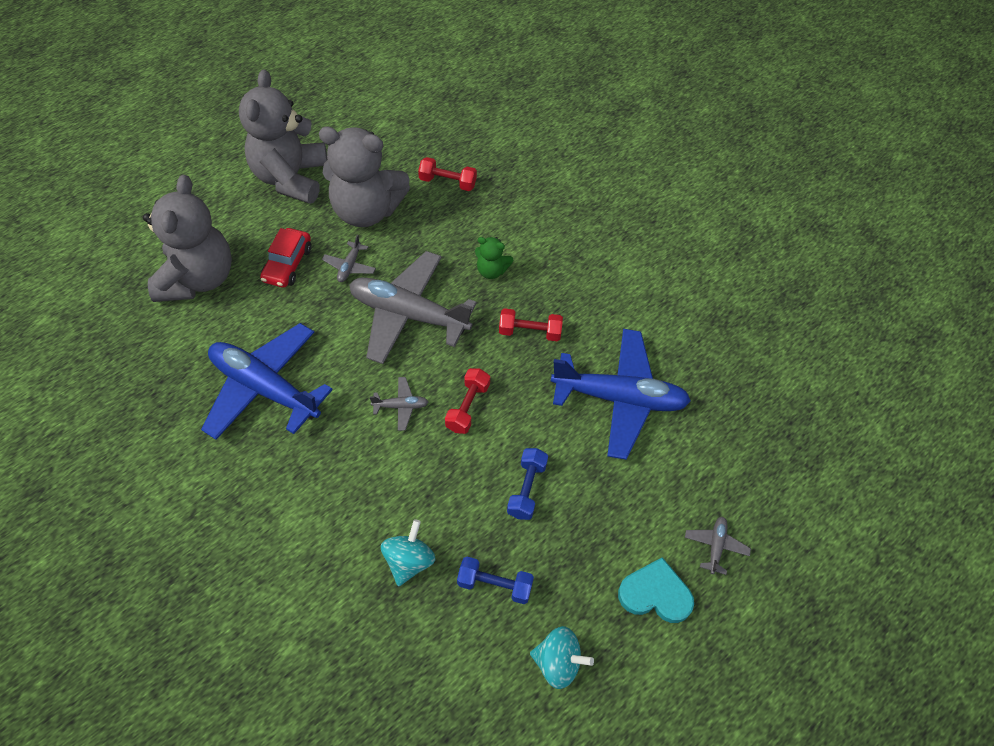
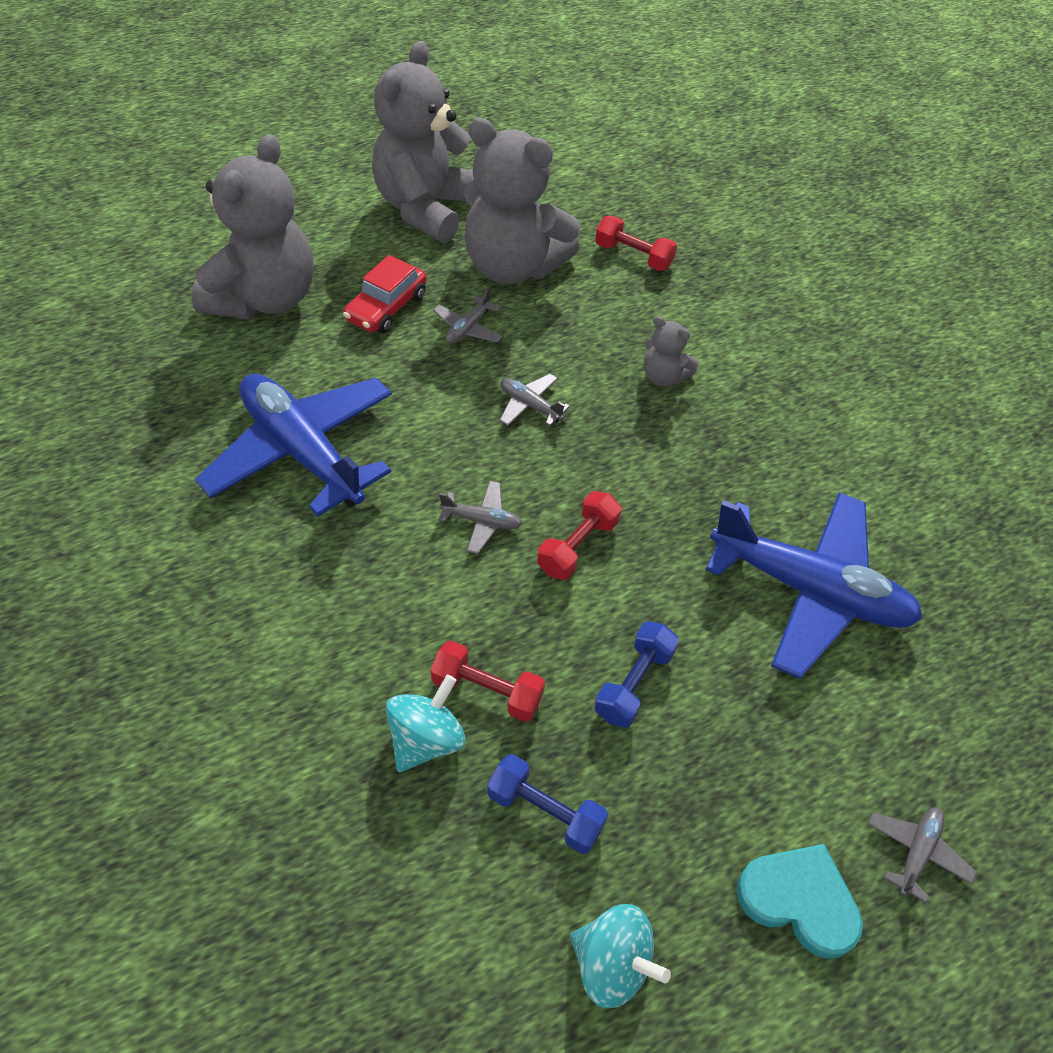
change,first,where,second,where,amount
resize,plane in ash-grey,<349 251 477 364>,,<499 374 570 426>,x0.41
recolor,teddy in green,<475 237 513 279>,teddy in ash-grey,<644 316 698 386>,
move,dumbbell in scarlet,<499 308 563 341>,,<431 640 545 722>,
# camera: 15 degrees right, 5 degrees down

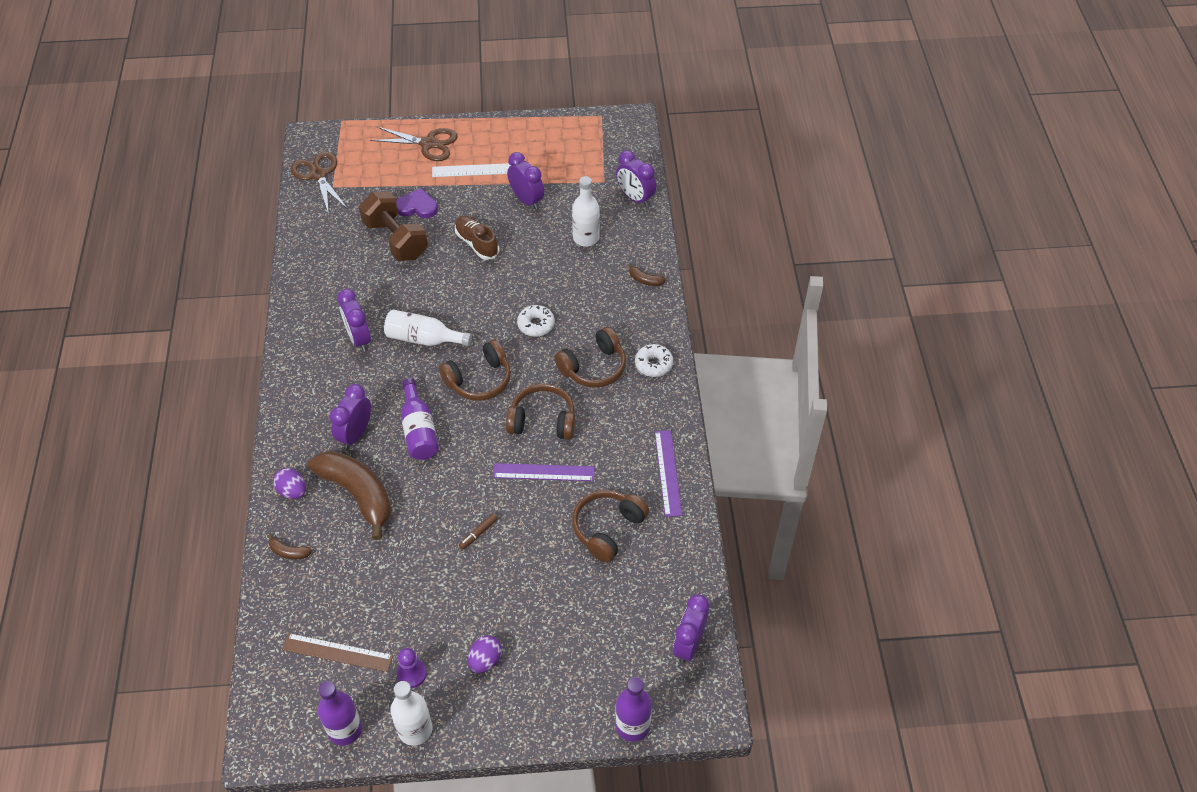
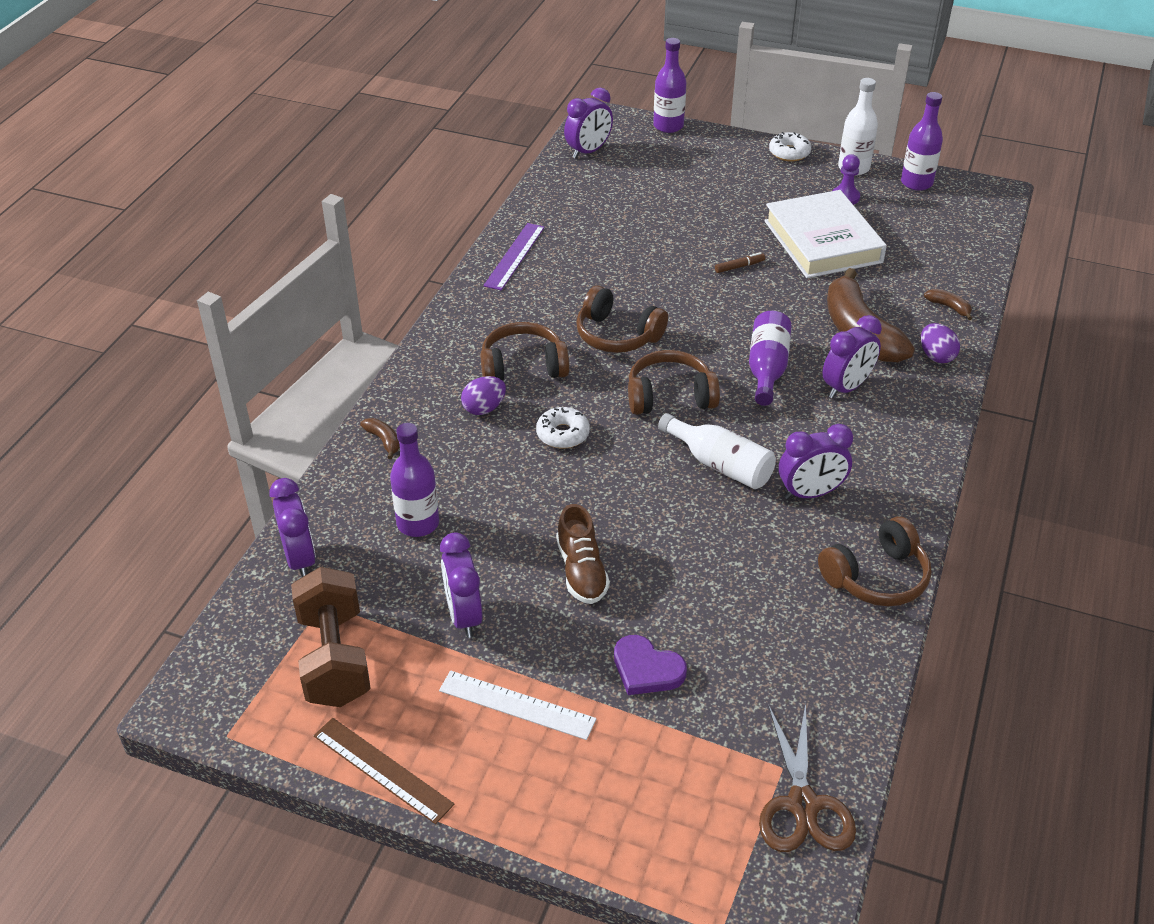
change,first,where,second,where,amount
move,straightedge in brown,<282 633 393 672>,,<314 718 454 824>,
rotate,bedside clock in purple,<337 289 371 352>,,<779 424 853 499>,75 degrees clockwise
move,dumbbell in brown,<359 192 428 261>,,<291 567 371 707>,
delete,scissors in brown,<370 126 458 161>,,,
move,egg shape in purple,<468 635 502 673>,,<461 376 506 415>,
delete,straightedge in purple,<493 463 595 481>,,,
recolor,flask in snow-white,<572 176 600 247>,flask in purple,<390 423 439 537>,
move,over-ear headphones in brown,<572 490 649 563>,,<818 516 931 606>,
move,donut in snow-white,<635 344 673 377>,,<769 132 811 162>,
insert,,,hardback in snow-white,<764 190 887 278>,
# camera: 155 degrees left, 10 degrees down

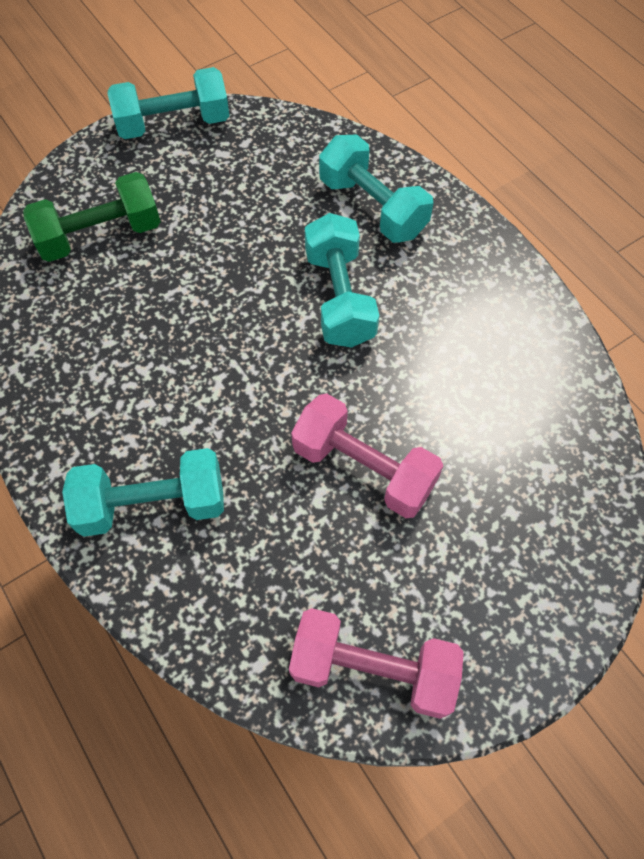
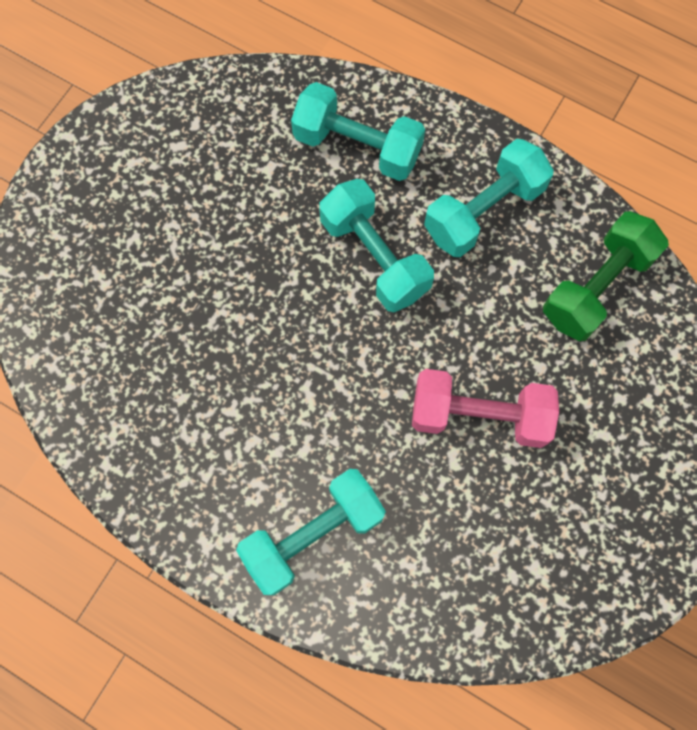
change,first,where,second,where,amount
move,dumbbell in green,<23 172 161 262>,,<543 211 669 341>,
move,dumbbell in teal,<108 67 230 139>,,<424 139 554 257>,
delete,dumbbell in pink,<289 608 464 719>,,,
# camera: 25 degrees left, 10 degrees up

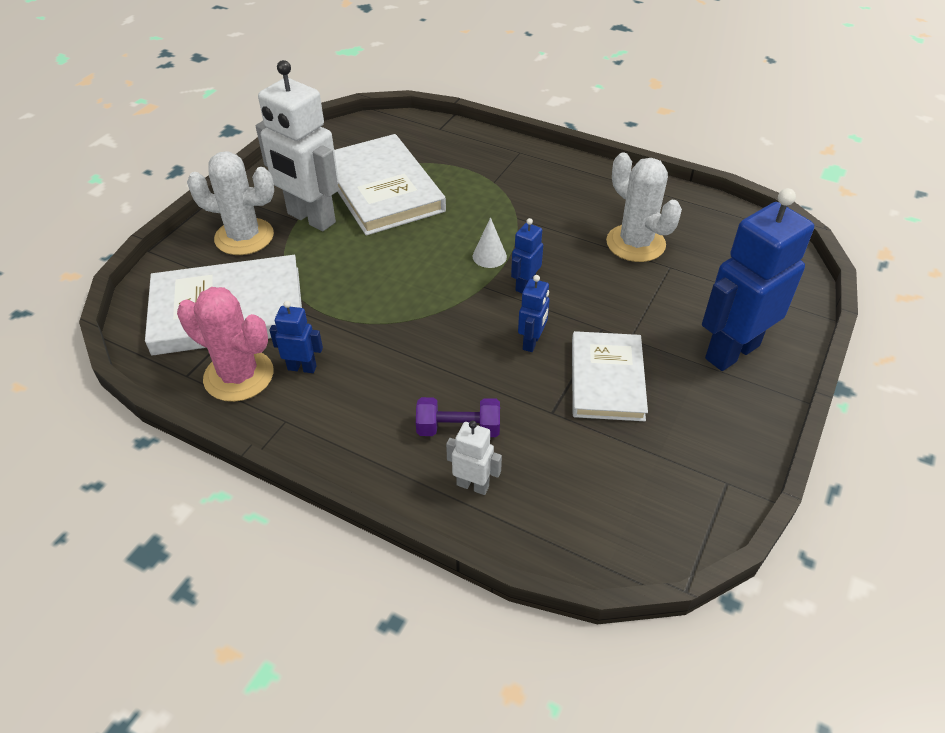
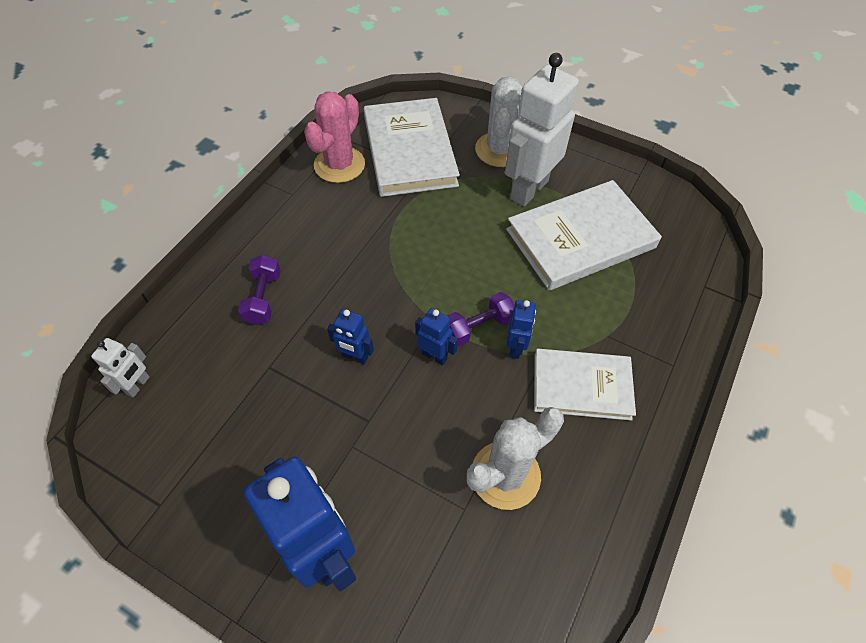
change,first,where,second,where,amount
move,robot figure in blue,<269 301 323 373>,,<506 300 536 359>,
move,robot figure in snow-white,<446 420 502 495>,,<91 338 150 398>,
replace,cone in snow-white,<473 217 507 268>,dumbbell in purple,<447 292 514 346>,
move,hardback in snow-white,<572 331 648 421>,,<534 349 636 421>,
# camera: 90 degrees right, 10 degrees up

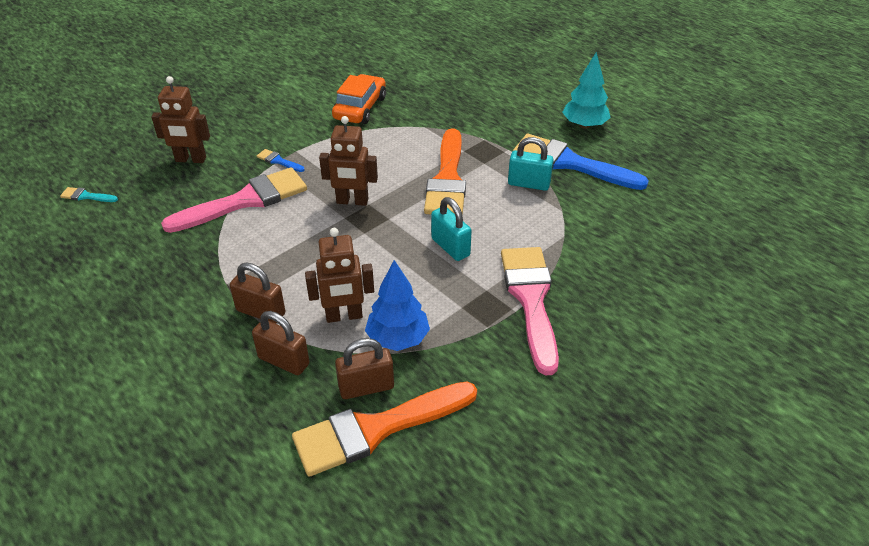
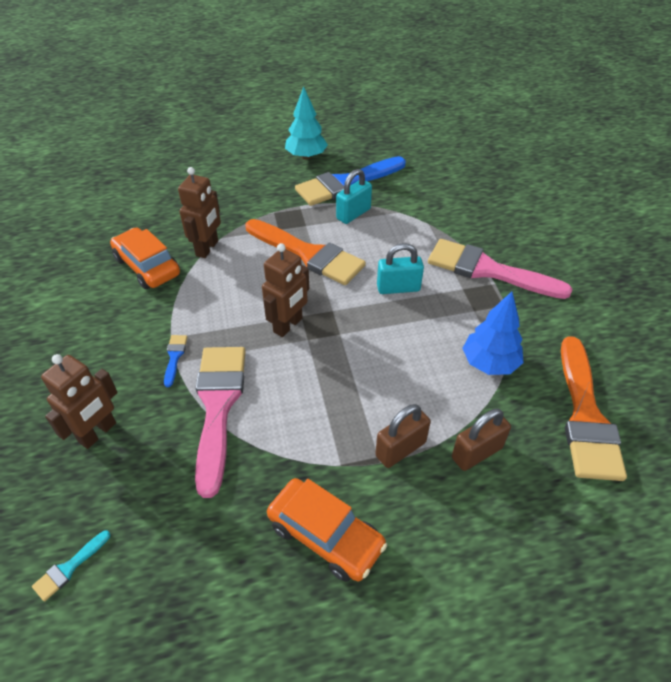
change,first,where,second,where,amount
rotate,brush in blue,<257 149 305 172>,,<164 335 187 387>,120 degrees clockwise
move,robot figure in brown,<305 228 374 323>,,<178 167 221 258>,
delete,small lock in brown,<335 338 394 399>,,,
insert,,,car in bright orange,<267 478 387 582>,
# camera: 60 degrees left, 5 degrees up

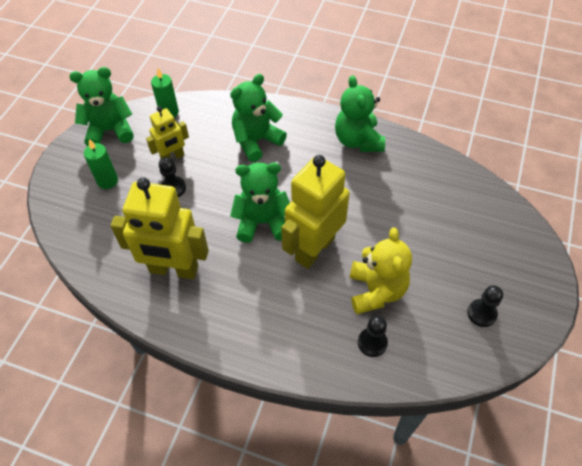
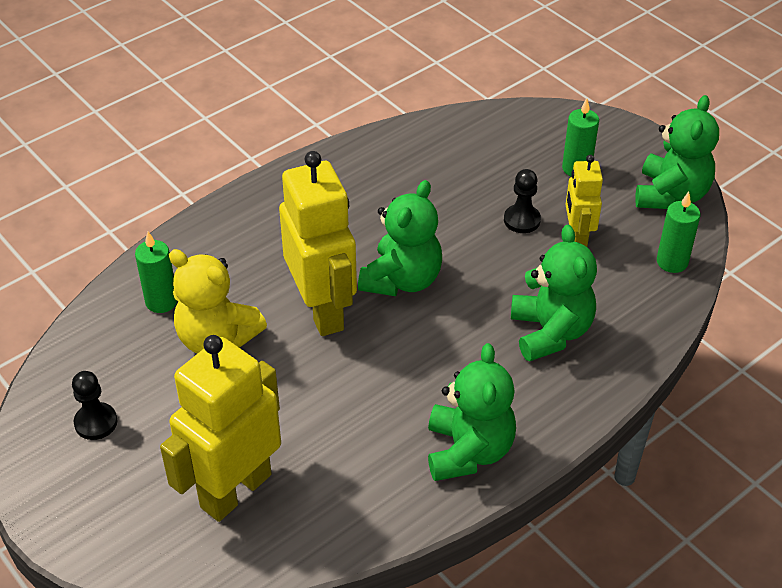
change,first,where,second,where,amount
move,robot figure in yellow,<111 177 209 279>,,<160 335 281 522>,
rotate,teddy in green,<335 75 385 152>,,<428 343 516 481>,75 degrees clockwise
replace,pawn in jet-black,<358 316 388 357>,pillar candle in green,<135 232 178 313>,
# camera: 120 degrees right, 10 degrees down

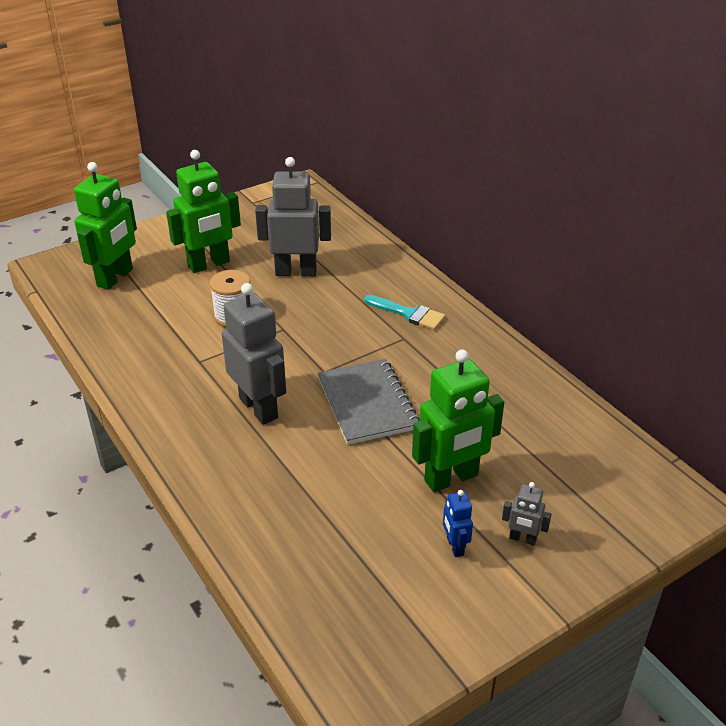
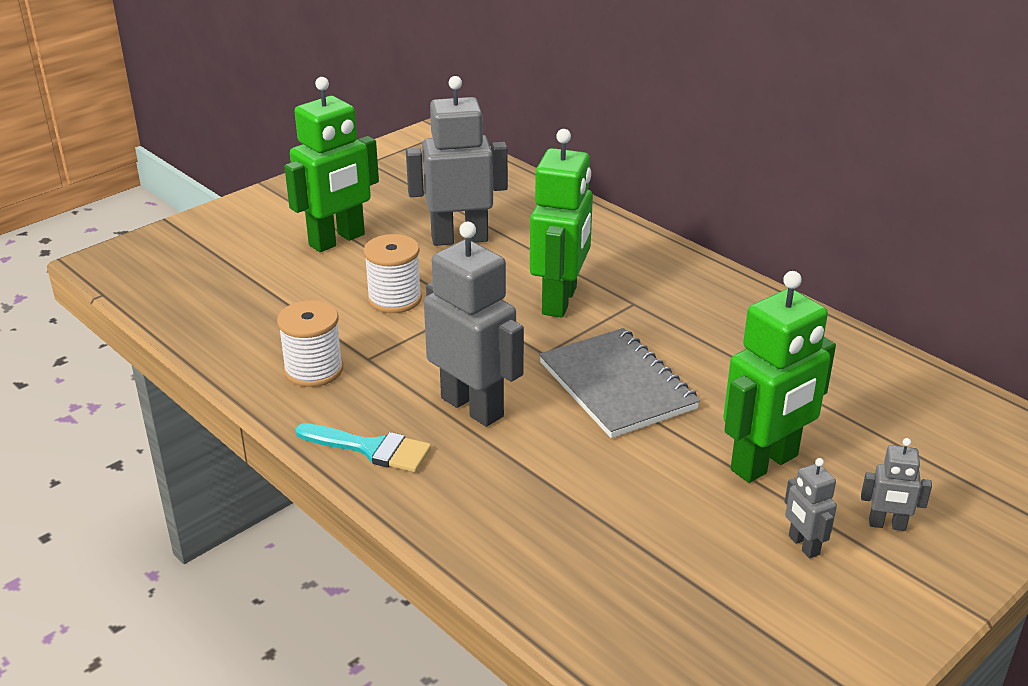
change,first,where,second,where,amount
move,robot figure in green,<74 162 137 290>,,<530 129 593 318>,
move,brush in teal,<364 295 446 330>,,<295 423 431 472>,
recolor,robot figure in blue,<443 490 473 557>,robot figure in ash-grey,<785 458 837 558>,
insert,,,reel of thread in snow-white,<277 300 343 387>,
# camera: 10 degrees left, 5 degrees down

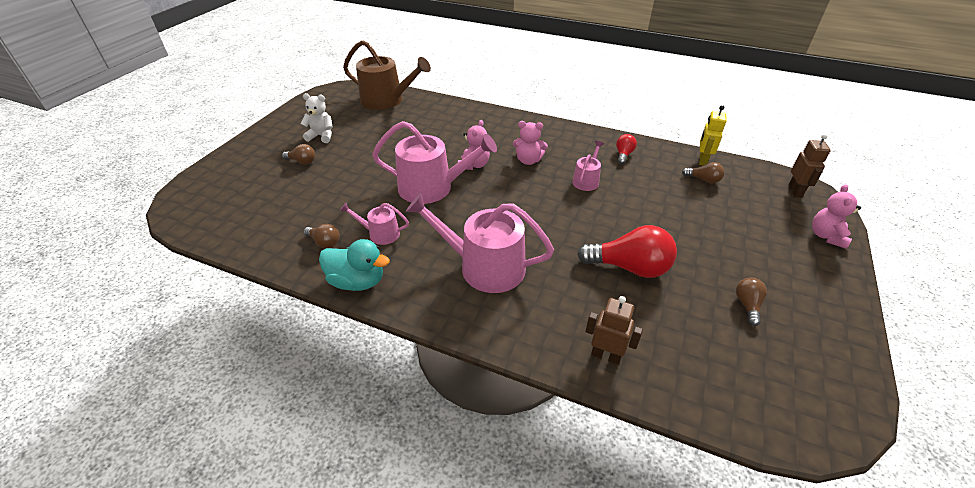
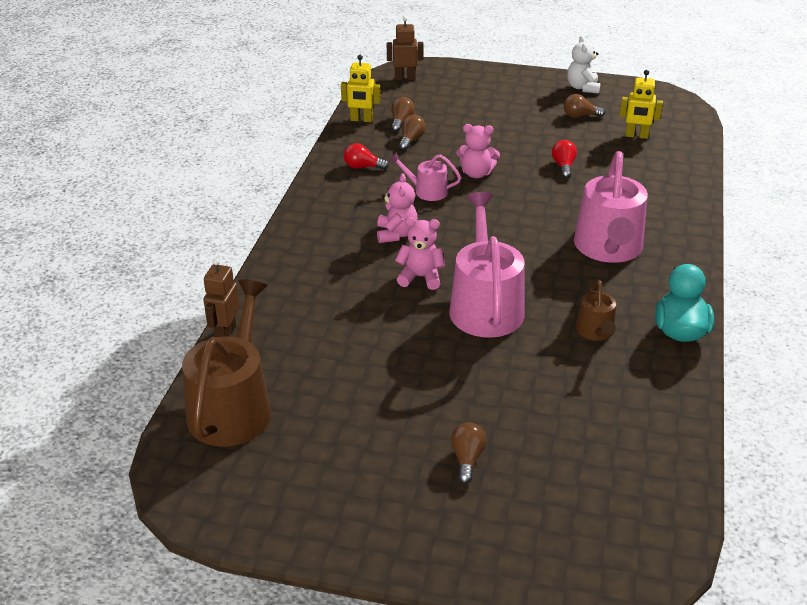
change,first,where,second,where,amount
move,teddy in snow-white,<301 93 333 143>,,<567 36 600 94>,
move,bulb in brown,<304 224 340 249>,,<399 115 426 150>,
recolor,watering pot in pink,<340 203 409 245>,watering pot in brown,<576 279 616 341>,
resize,bulb in scarlet,<577 225 677 278>,,<552 140 577 178>,x0.50
move,robot figure in brown,<586 296 643 365>,,<204 258 240 337>,
move,teddy in pink,<812 184 861 249>,,<456 124 500 178>,
insert,,,robot figure in yellow,<619 70 663 139>,
# camera: 100 degrees left, 5 degrees down

